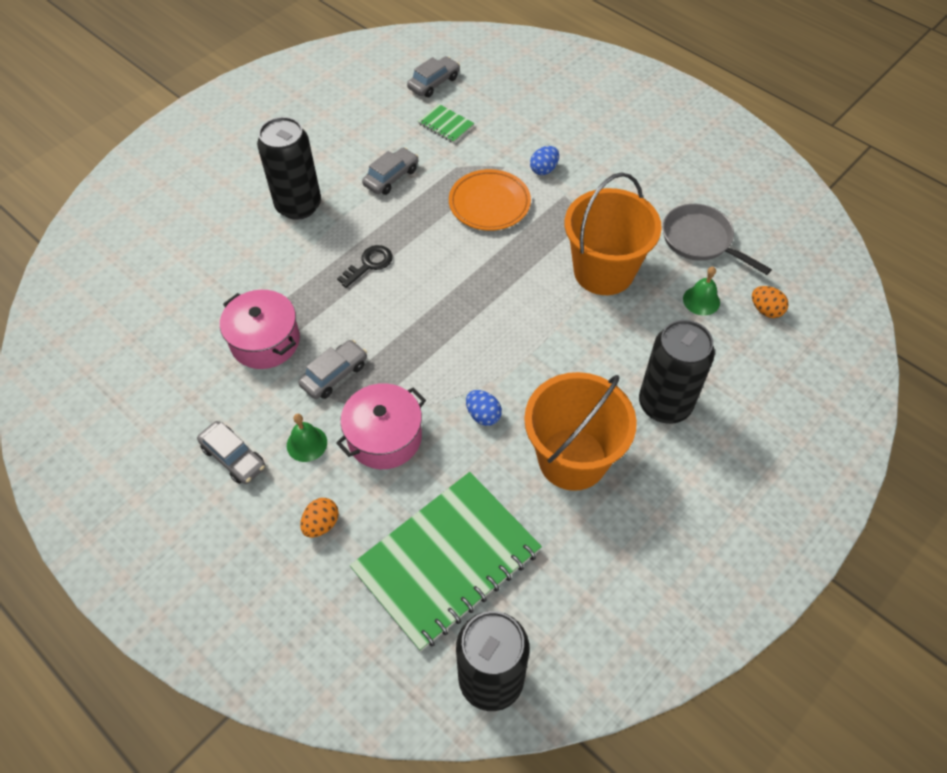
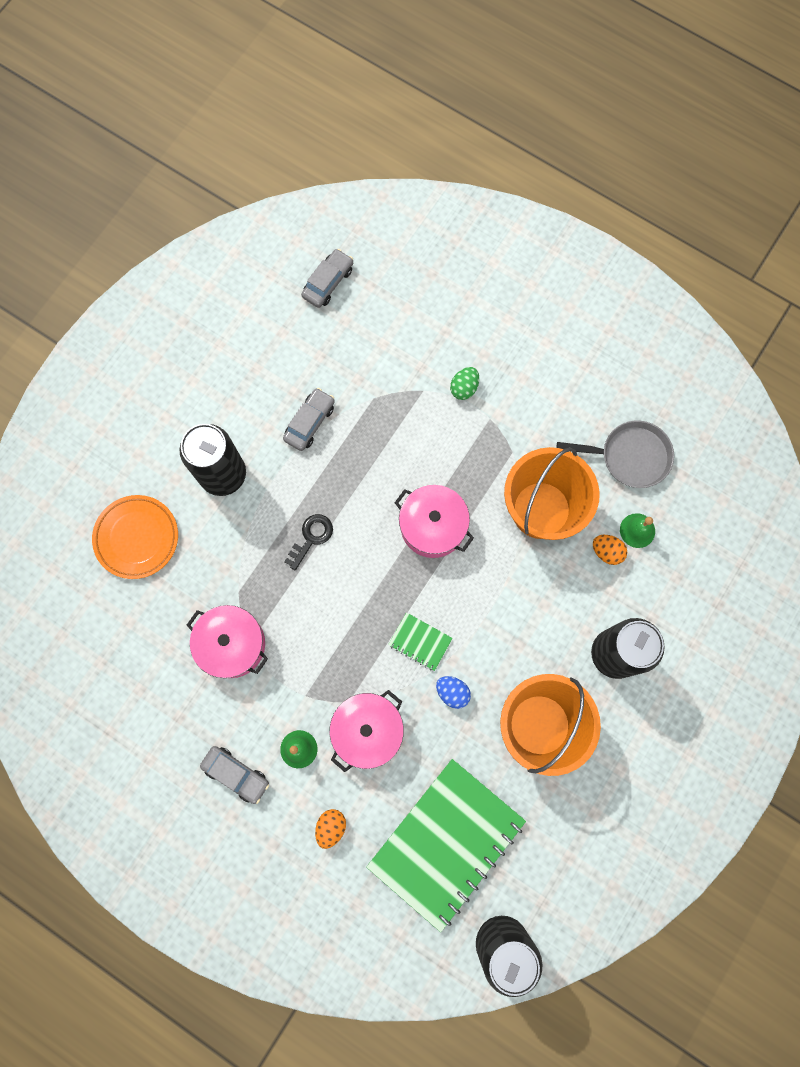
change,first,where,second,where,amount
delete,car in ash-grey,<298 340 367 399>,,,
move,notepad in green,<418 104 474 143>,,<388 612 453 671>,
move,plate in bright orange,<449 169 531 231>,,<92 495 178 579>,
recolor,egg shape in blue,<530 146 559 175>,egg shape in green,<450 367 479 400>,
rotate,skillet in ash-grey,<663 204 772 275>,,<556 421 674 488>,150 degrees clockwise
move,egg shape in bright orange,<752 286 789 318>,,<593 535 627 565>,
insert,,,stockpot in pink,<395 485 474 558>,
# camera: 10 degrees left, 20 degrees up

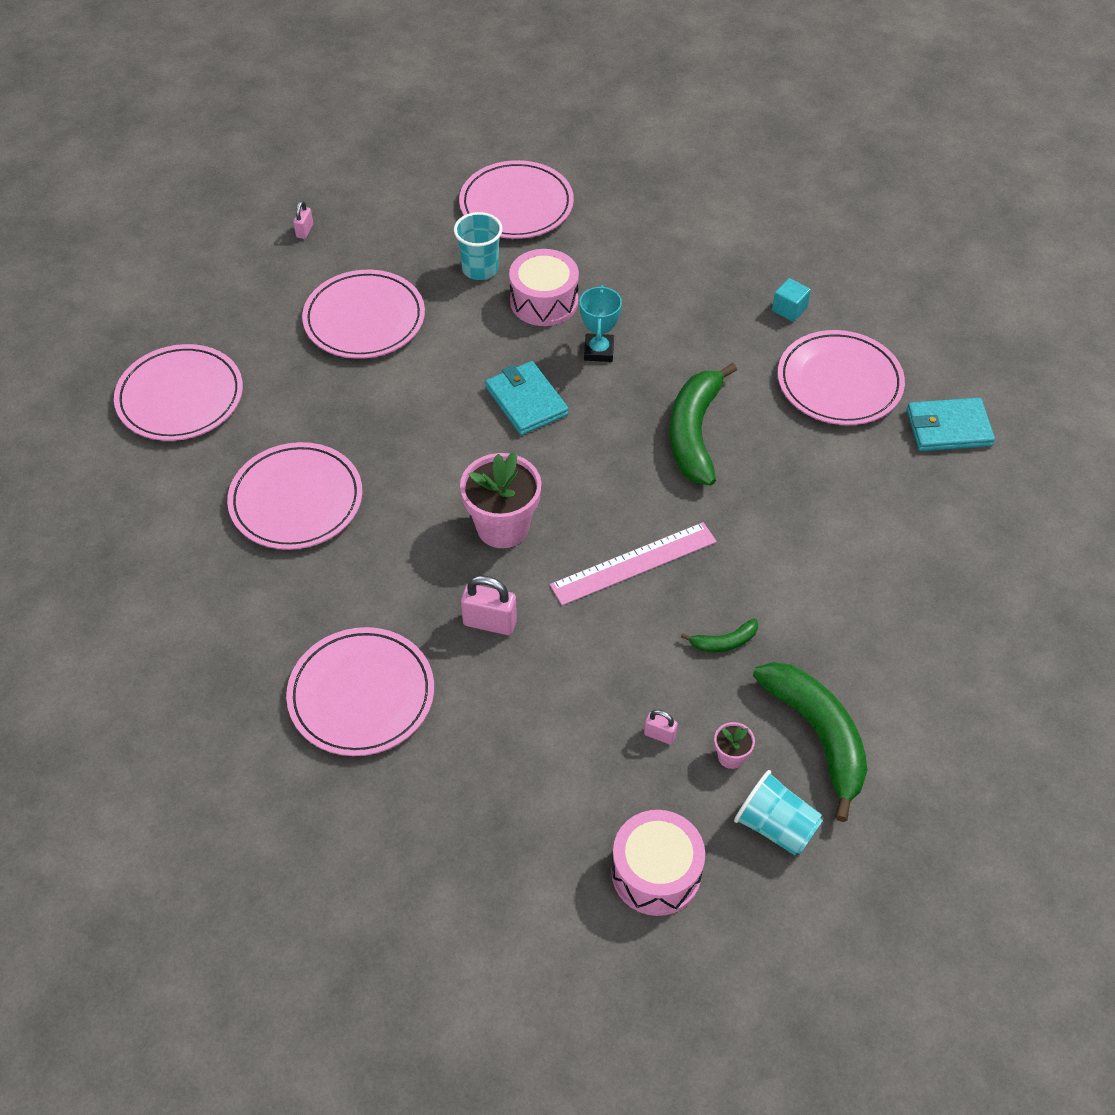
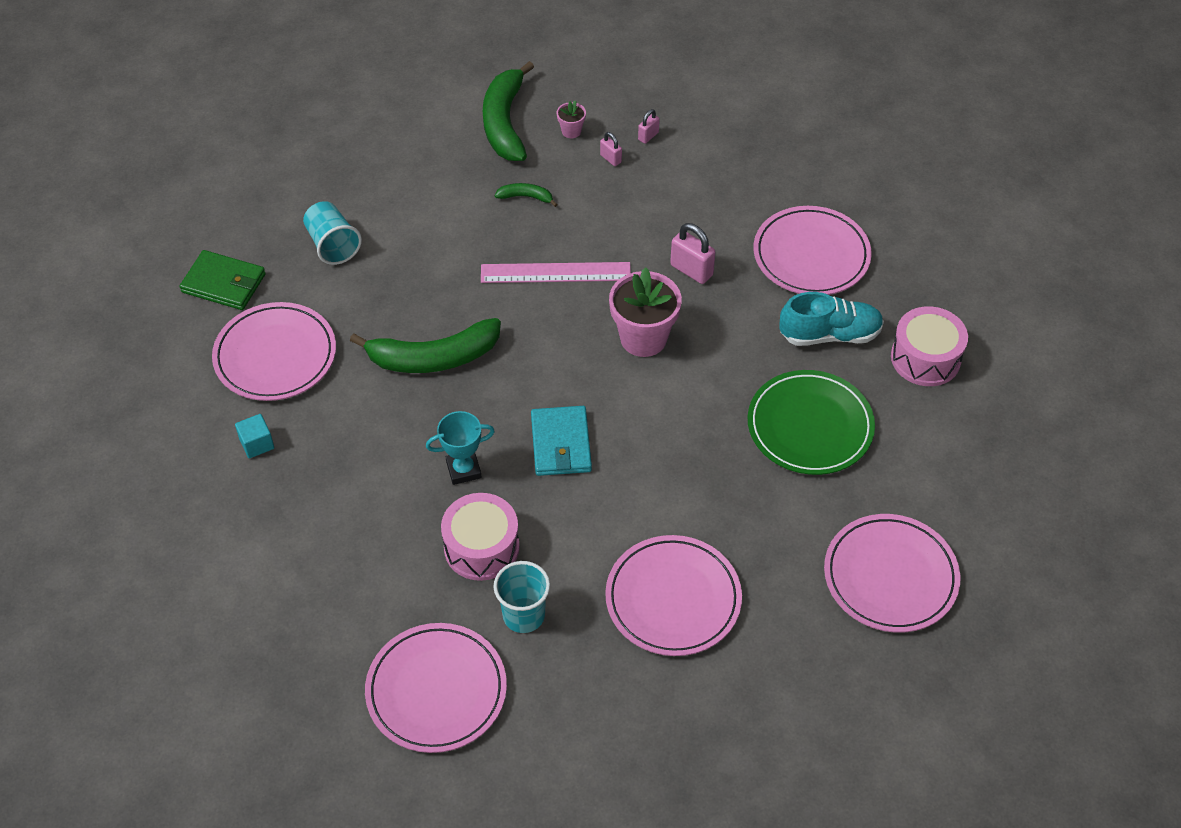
change,first,where,second,where,amount
recolor,plate in pink,<227 442 362 550>,plate in green,<748 370 875 475>,
move,small lock in pink,<293 201 313 239>,,<638 109 660 144>,
rotate,award cup in teal,<580 285 622 362>,,<426 411 495 485>,45 degrees clockwise
move,toy drum in pink,<611 810 705 916>,,<891 306 968 386>,
rotate,banana in green,<670 362 737 486>,,<350 318 501 373>,45 degrees clockwise
move,tumbler in teal,<734 770 823 855>,,<303 201 362 265>,
recolor,wallet in teal,<907 398 995 451>,wallet in green,<179 250 266 310>,
insert,,,sneaker in teal,<779 292 884 346>,
# camera: 155 degrees left, 0 degrees up

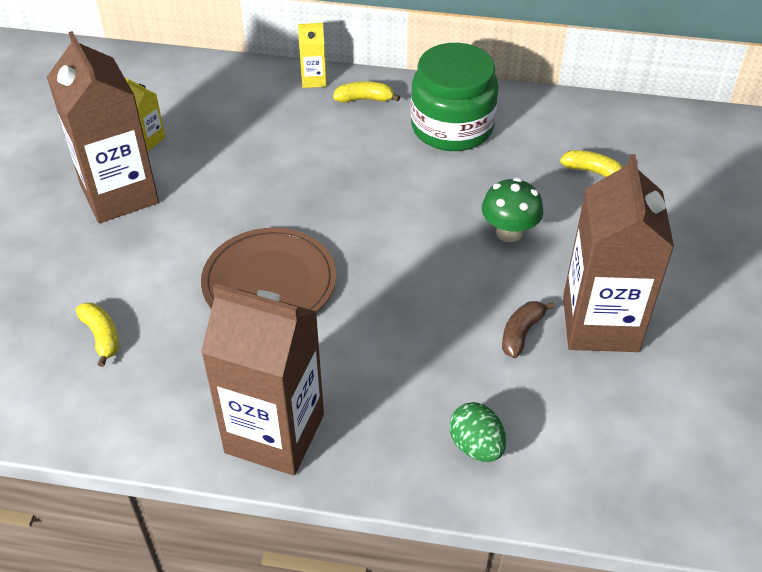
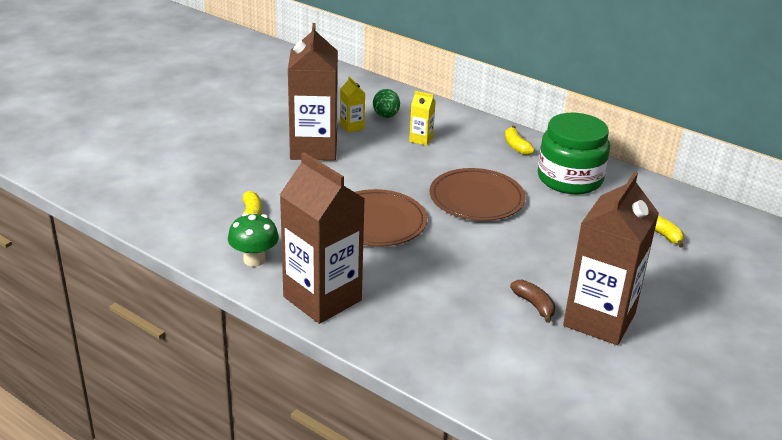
change,first,where,second,where,amount
move,juice carton in yellow,<298 23 326 88>,,<409 91 436 146>,
rotate,banana in yellow,<333 81 400 103>,,<505 126 534 155>,135 degrees counterclockwise
move,egg shape in green,<449 402 506 462>,,<373 89 400 118>,
move,toadstool in green,<482 178 543 242>,,<228 213 279 267>,
rotate,banana in brown,<502 301 555 358>,,<510 280 556 323>,90 degrees clockwise
insert,,,plate in brown,<430 168 526 221>,
# camera: 25 degrees right, 15 degrees down

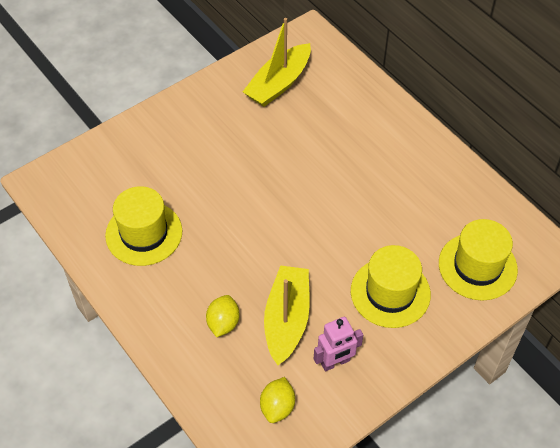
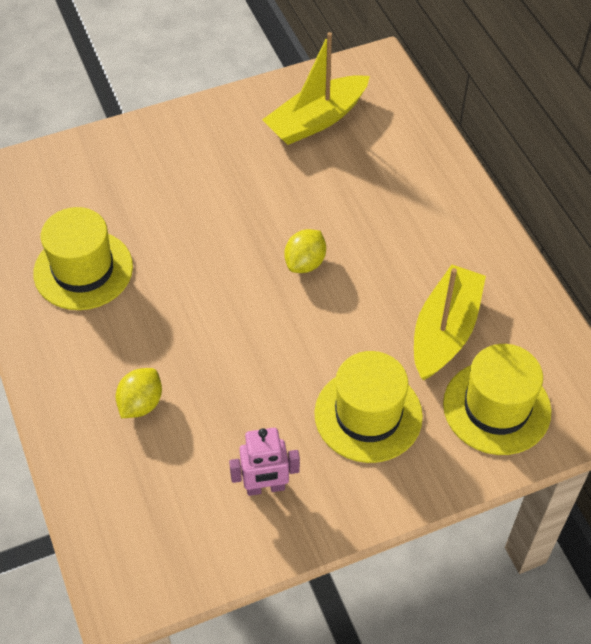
change,first,where,second,where,amount
move,lemon in yellow,<260 377 295 423>,,<284 229 326 273>,
move,toy boat in yellow,<264 265 310 365>,,<414 265 486 380>,
# camera: 15 degrees right, 0 degrees up

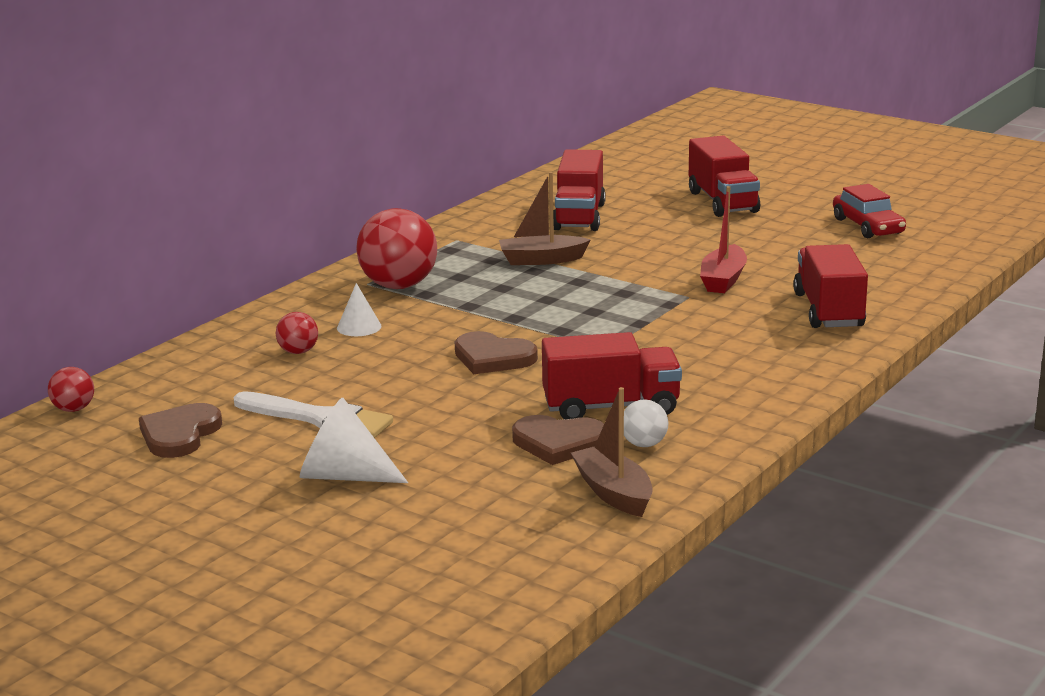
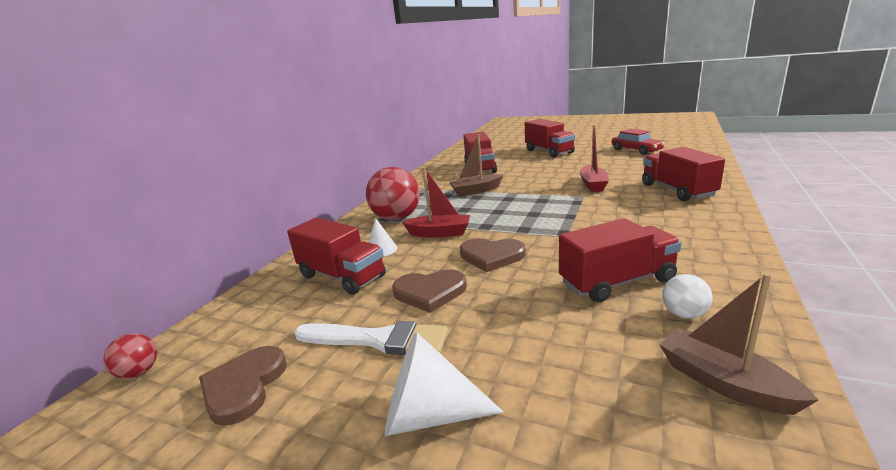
change,first,where,second,where,amount
replace,ball in scarlet,<276 312 318 354>,lorry in scarlet,<287 218 386 295>,
move,heart in brown,<512 415 604 465>,,<392 269 467 313>,
insert,,,toy boat in scarlet,<402 167 470 238>,
# camera: 10 degrees left, 0 degrees up

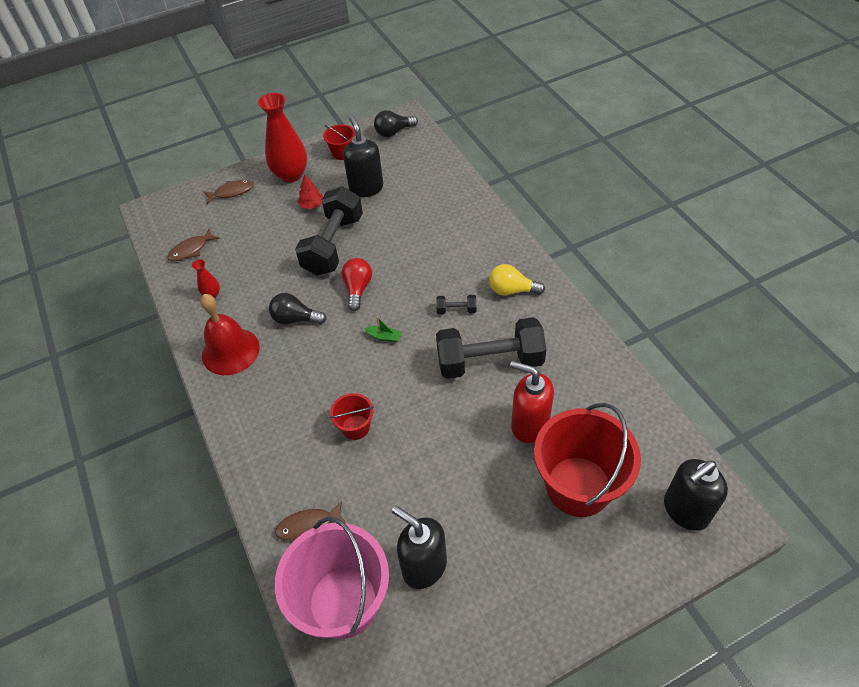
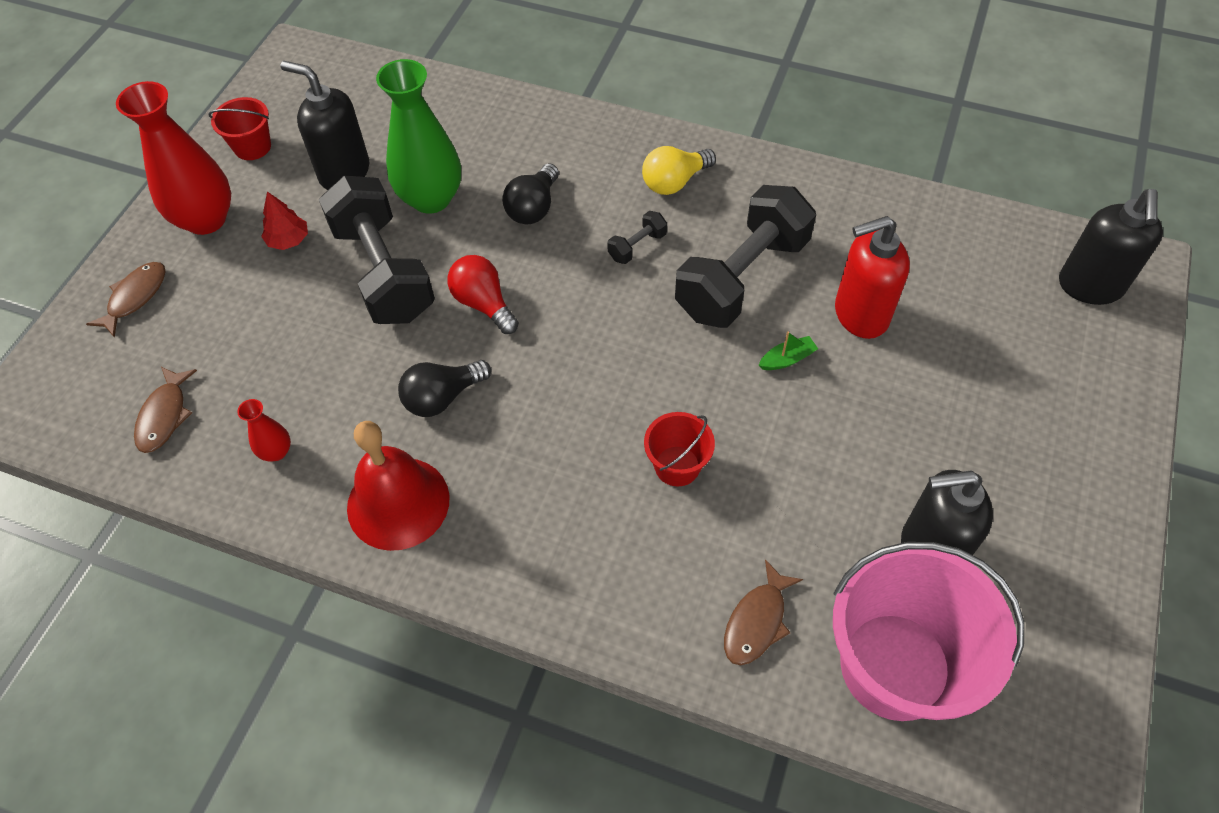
change,first,where,second,where,amount
move,toy boat in green,<364 317 402 342>,,<759 331 818 370>,
move,bulb in jet-black,<374 110 418 137>,,<502 163 559 224>,
delete,pail in scarlet,<534 403 641 517>,,,
insert,,,flower vase in green,<376 59 461 214>,
# camera: 45 degrees left, 5 degrees up

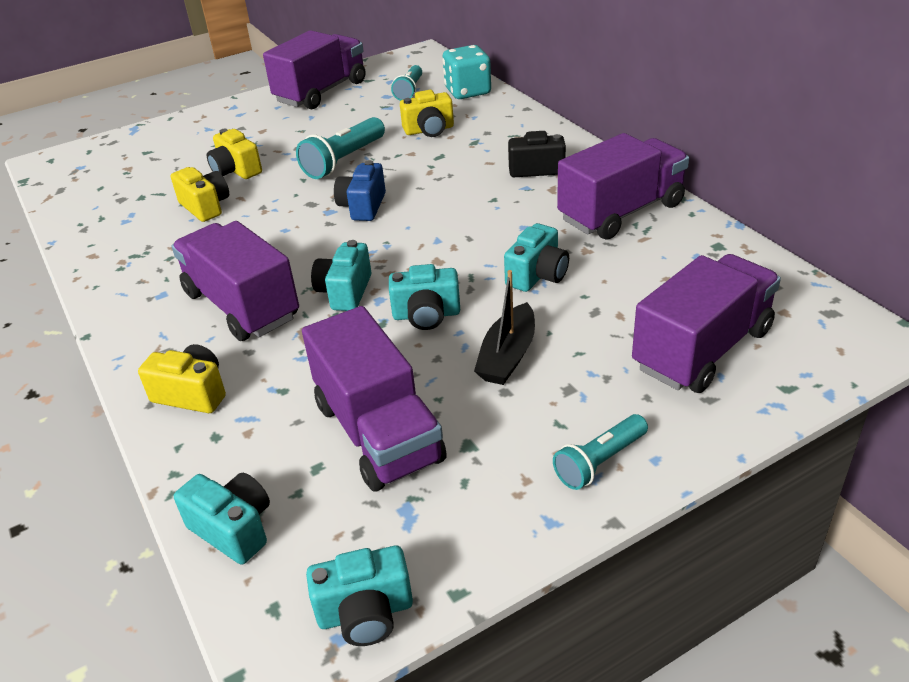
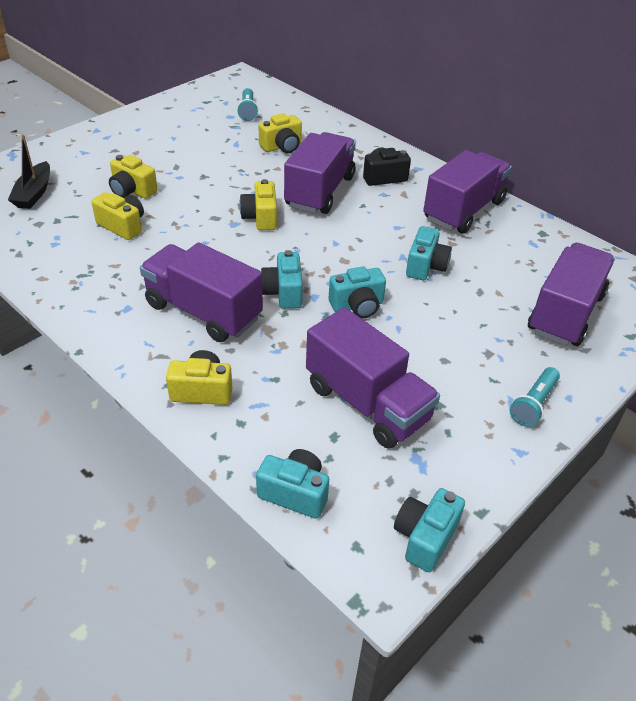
change,first,where,second,where,amount
move,lorry in purple,<263 30 365 109>,,<284 132 356 214>,
delete,torch in teal,<296 117 385 179>,,,
rotate,camera in teal,<306 546 413 646>,,<394 488 465 572>,150 degrees clockwise
recolor,camera in blue,<334 160 386 221>,camera in yellow,<239 179 277 230>,
delete,die in teal,<443 45 491 99>,,,
move,toy boat in jet-black,<474 270 535 385>,,<8 134 50 209>,
# camera: 20 degrees left, 5 degrees up

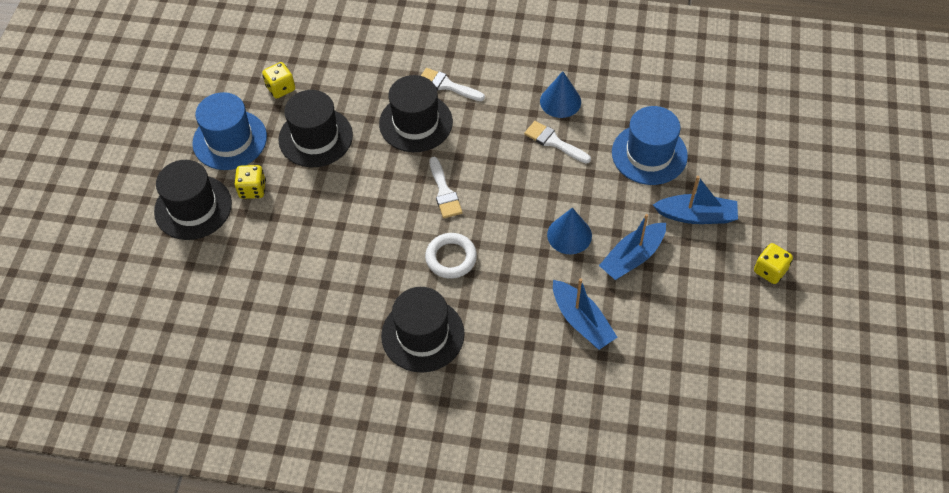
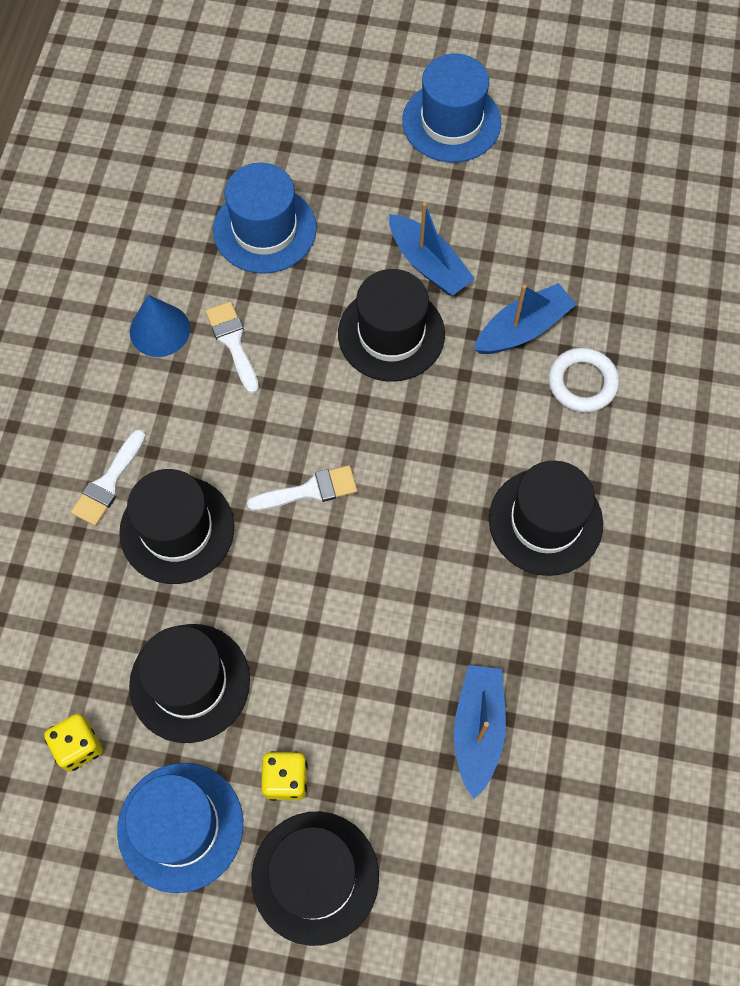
change,first,where,second,where,amount
move,ring in snow-white,<425 233 477 279>,,<548 348 619 412>,
rotate,brush in snow-white,<524 121 591 164>,,<205 301 259 394>,120 degrees clockwise
replace,cone in blue,<547 208 592 254>,hat in jet-black,<338 269 445 382>,
move,toy boat in blue,<653 176 738 224>,,<454 665 506 799>,
replace,die in yellow,<754 243 793 284>,hat in blue,<402 54 501 162>,
# camera: 90 degrees left, 10 degrees up

